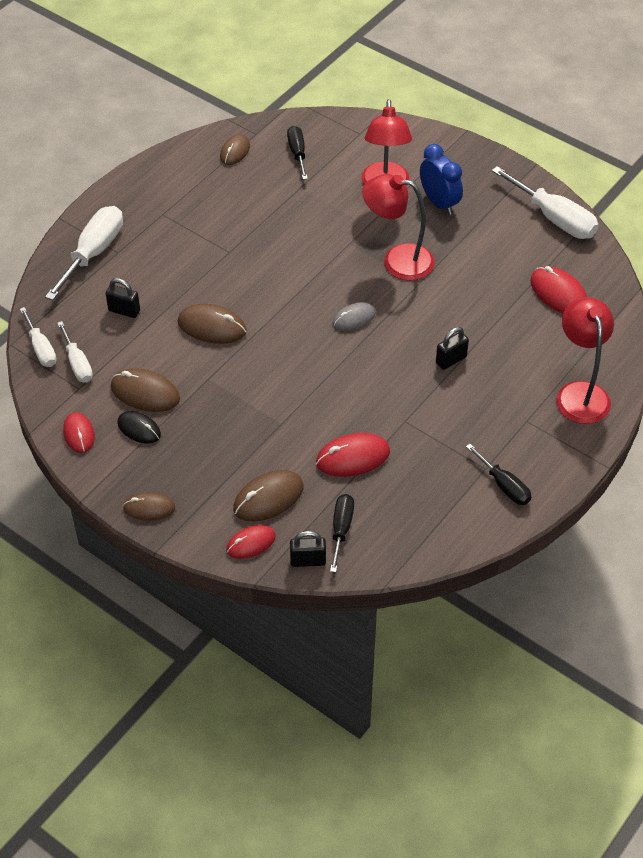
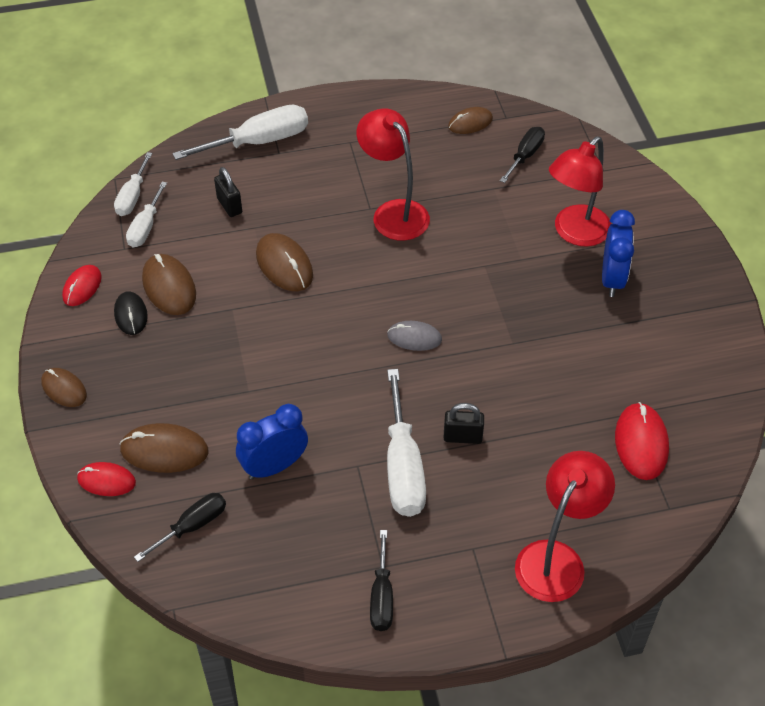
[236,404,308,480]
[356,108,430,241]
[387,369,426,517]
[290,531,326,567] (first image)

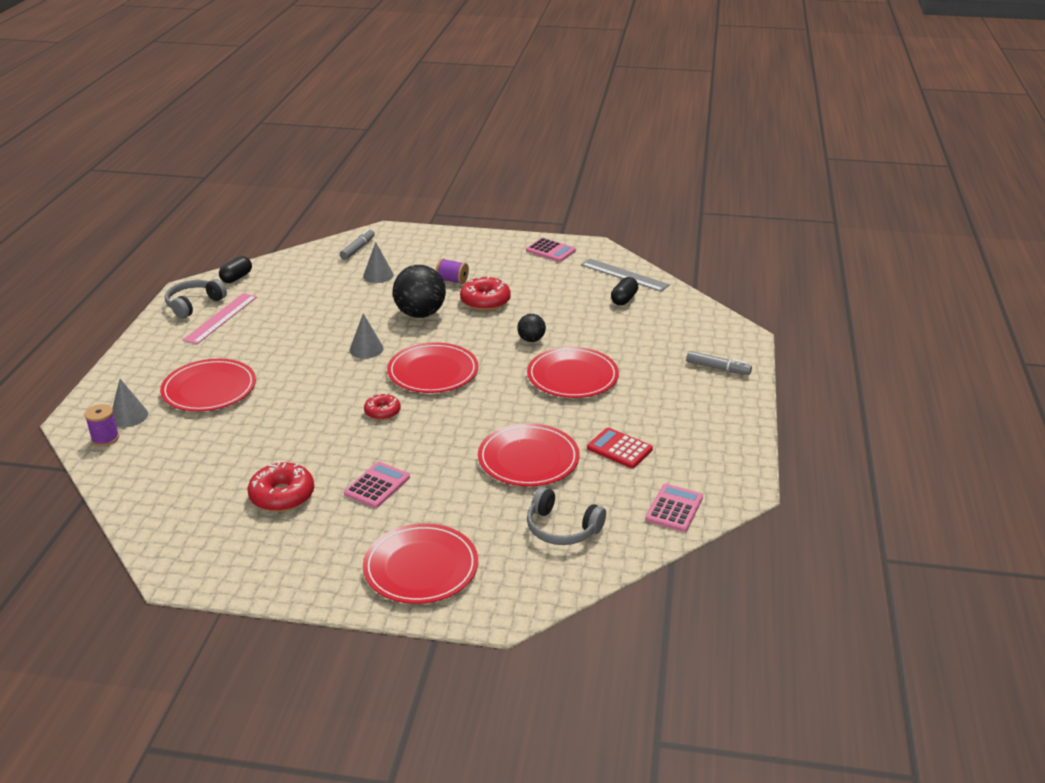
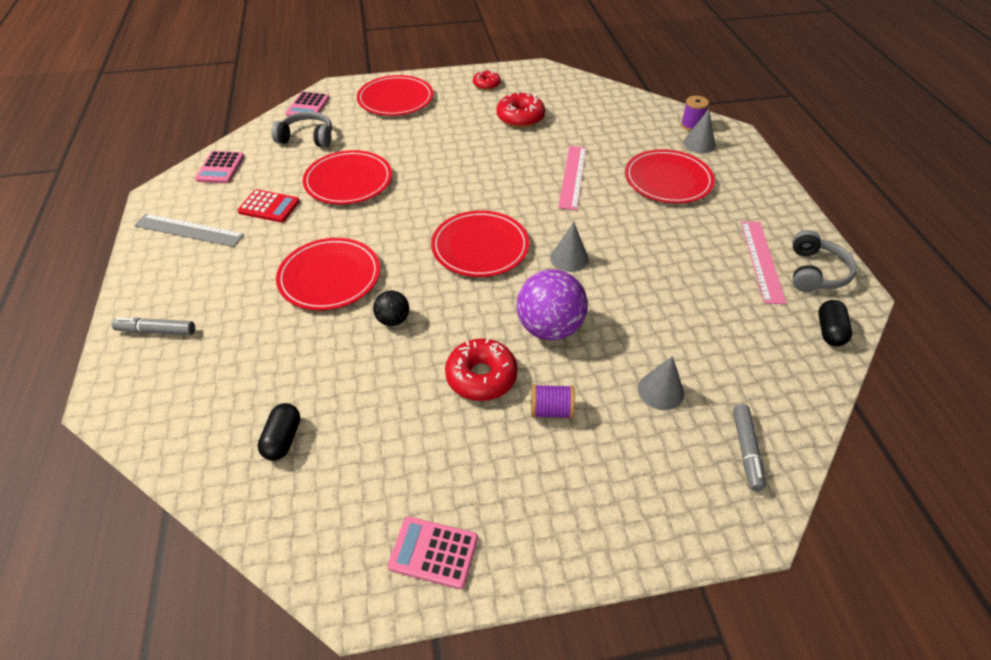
[134,214,244,247]
[286,92,329,117]
[473,70,501,90]
[517,270,588,340]
[558,146,586,210]

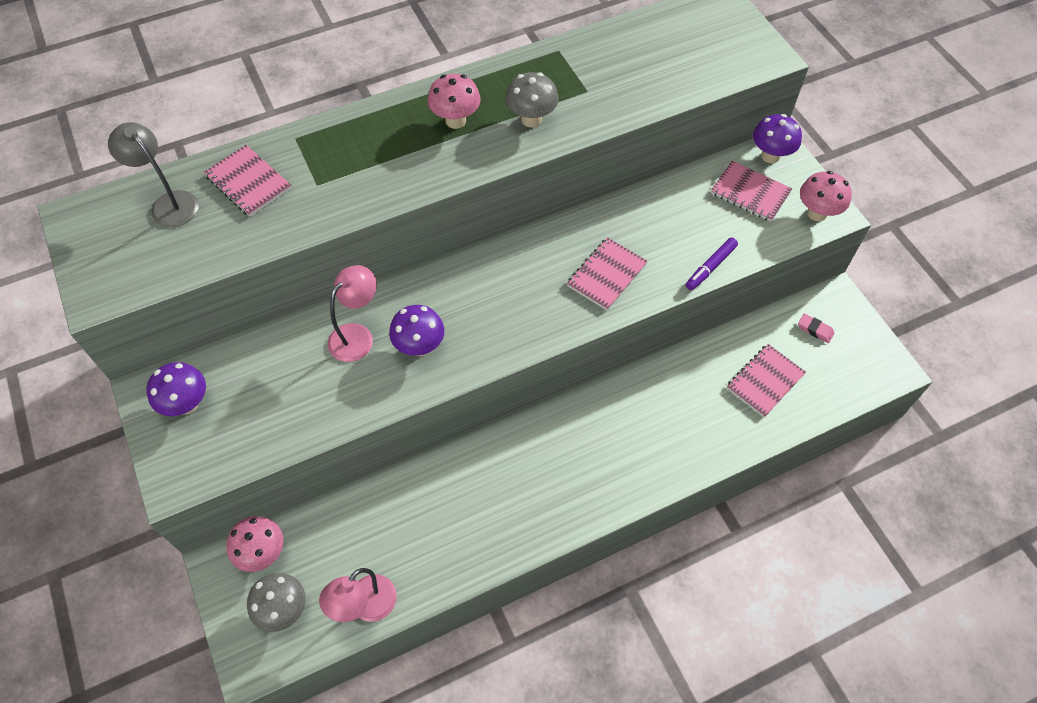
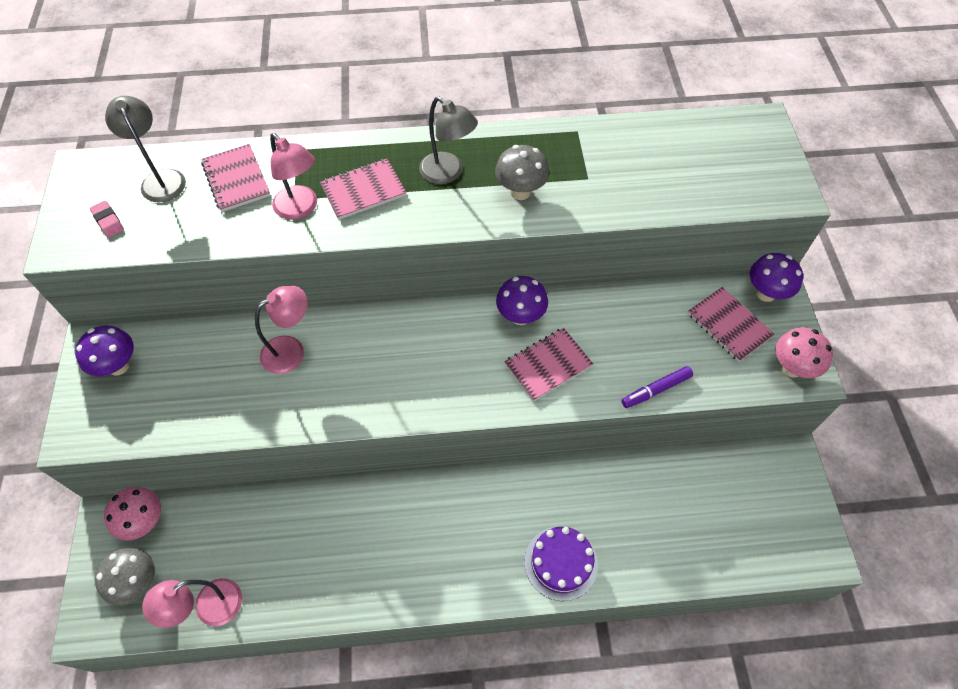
[90,201,124,238]
[270,133,317,220]
[320,159,407,220]
[419,97,478,184]
[496,276,548,325]
[525,527,598,601]

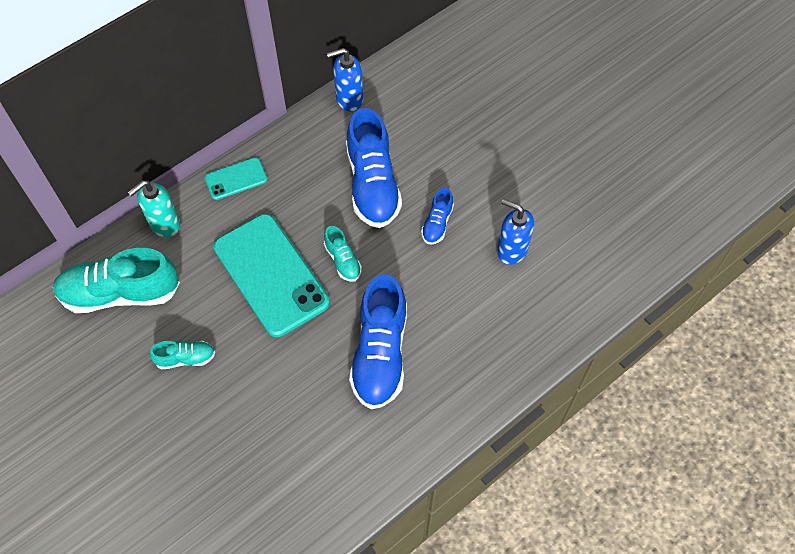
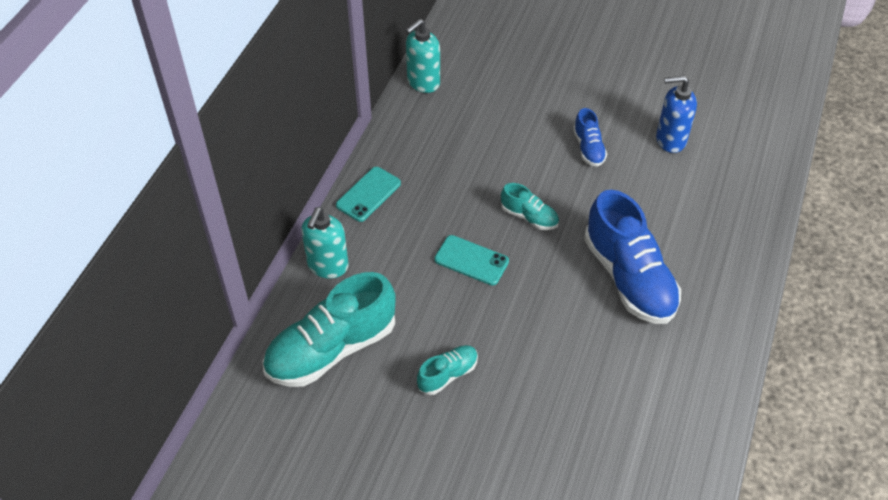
[405,19,440,93]
[434,235,509,286]
[346,108,402,228] (first image)

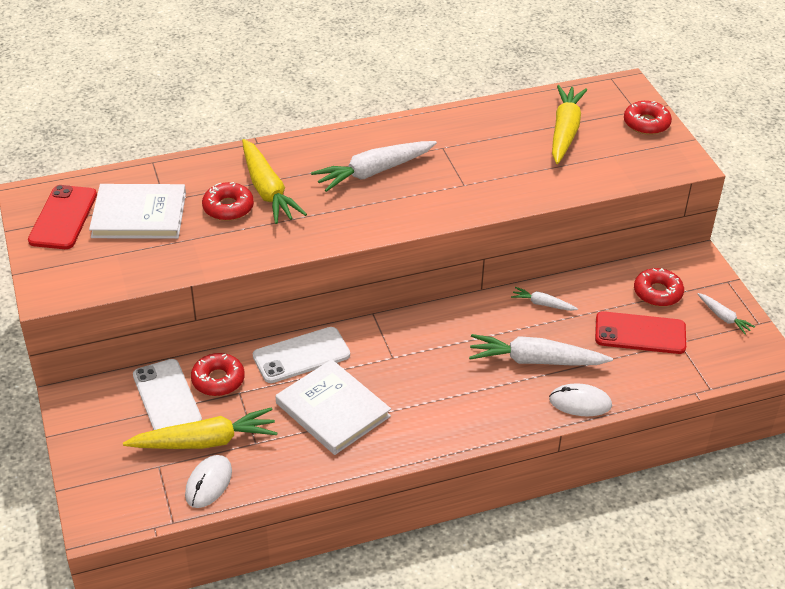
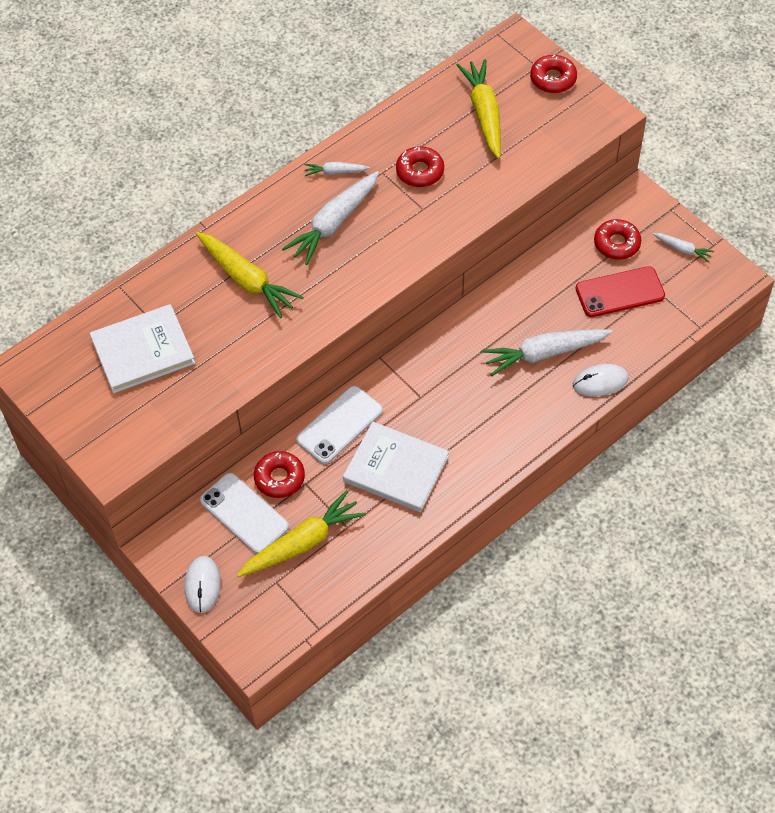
[184,556,221,613]
[304,162,370,176]
[396,146,444,187]
[28,185,97,249] (first image)

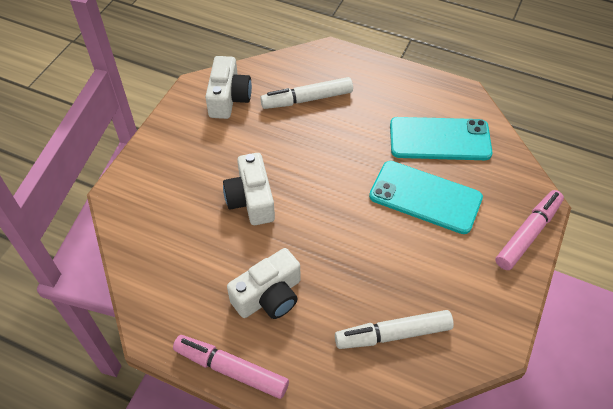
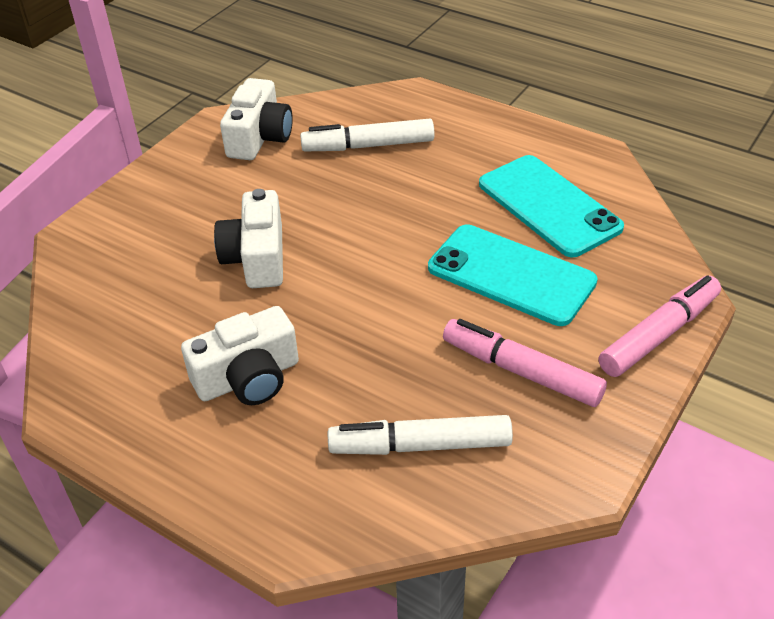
[443,319,607,407]
[479,155,624,257]

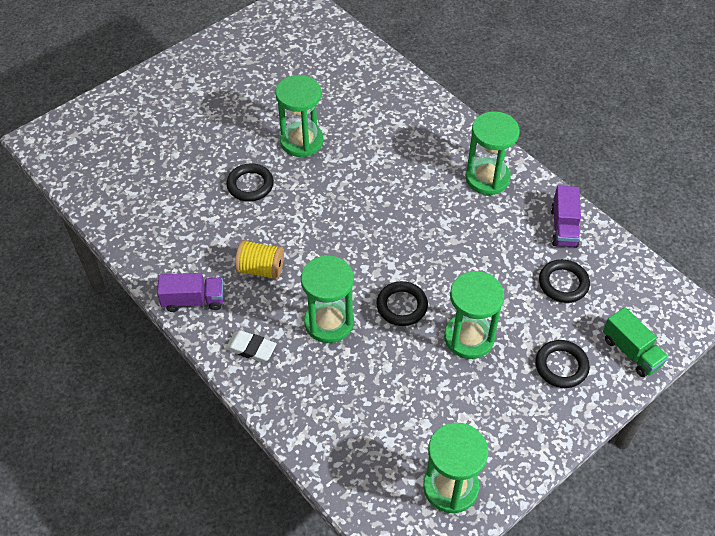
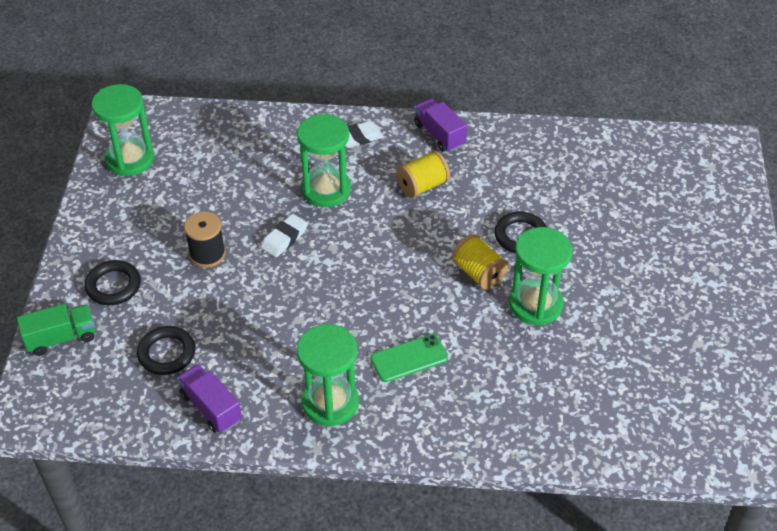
[17,304,95,356]
[184,212,226,268]
[261,214,308,257]
[371,334,448,382]
[414,98,467,152]
[452,234,509,290]

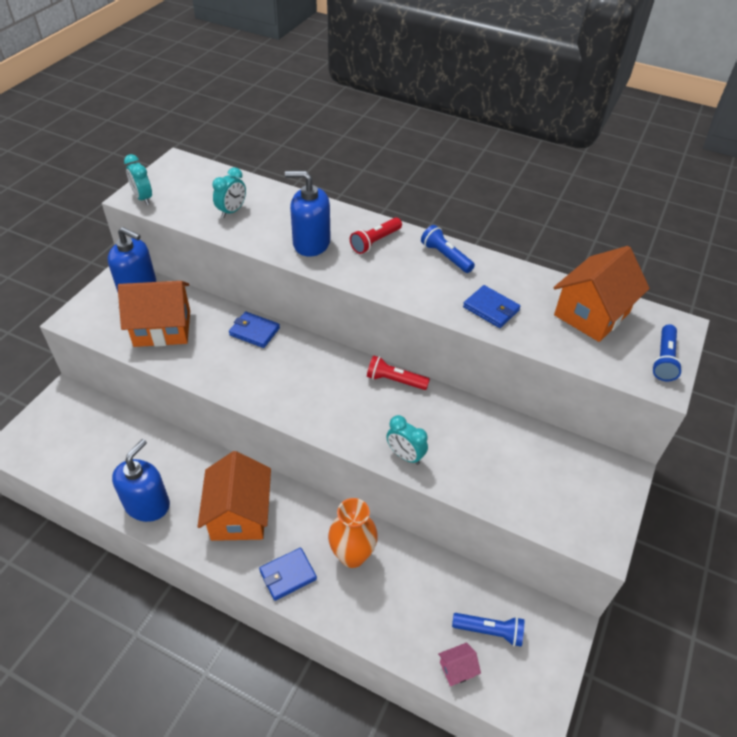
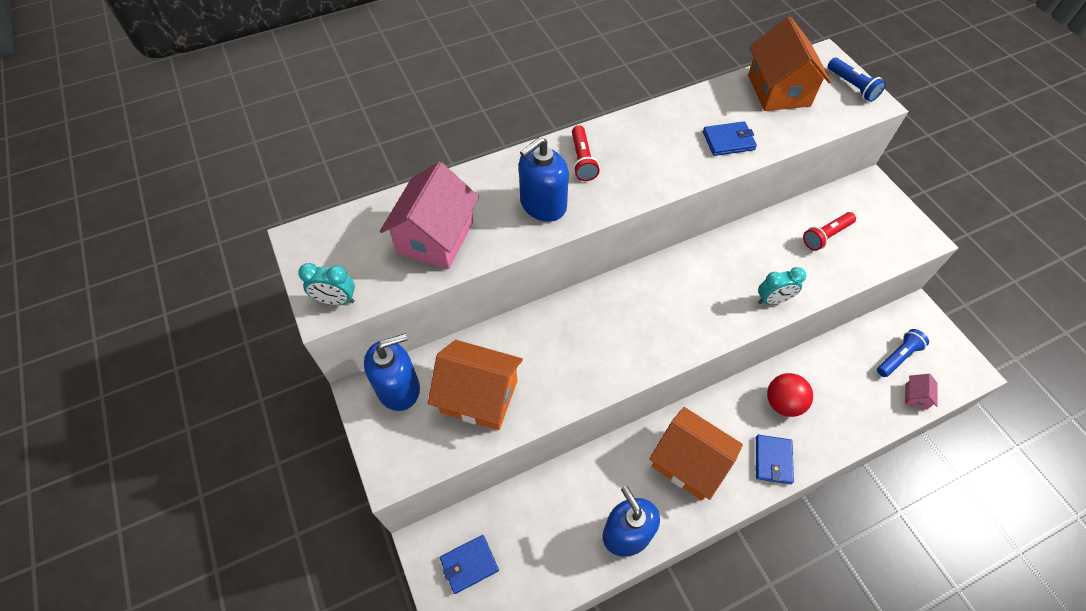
[380,162,479,269]
[428,340,523,430]
[439,535,499,594]
[767,373,813,417]
[803,212,856,251]
[421,225,475,273] (first image)

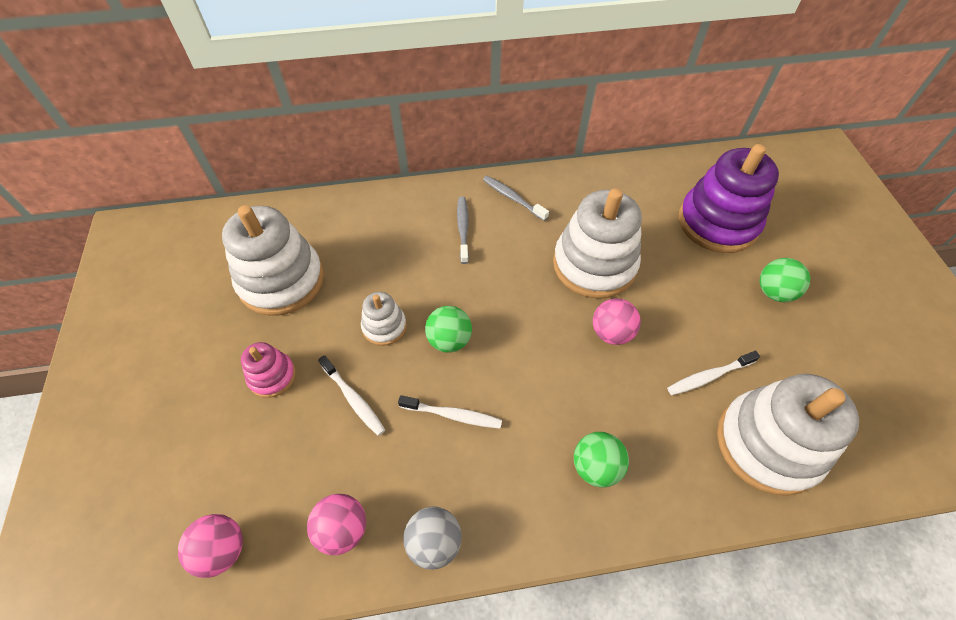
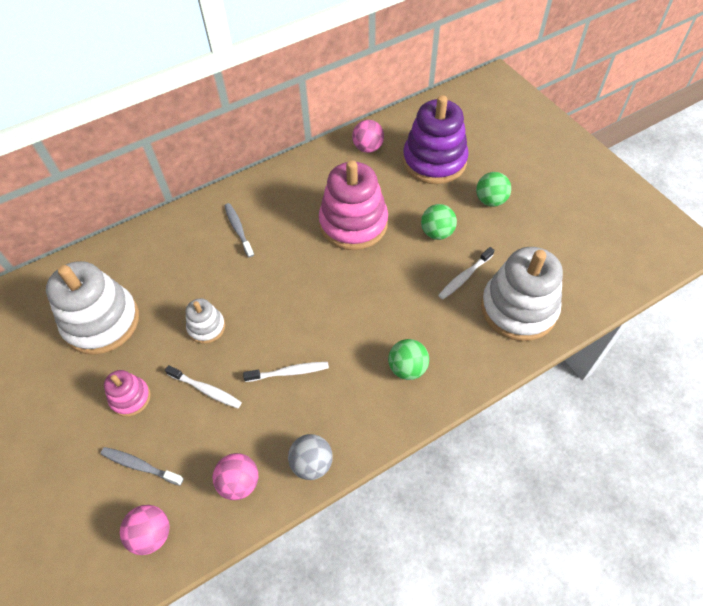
[101,447,184,486]
[319,160,388,250]
[352,120,384,153]
[421,204,457,240]

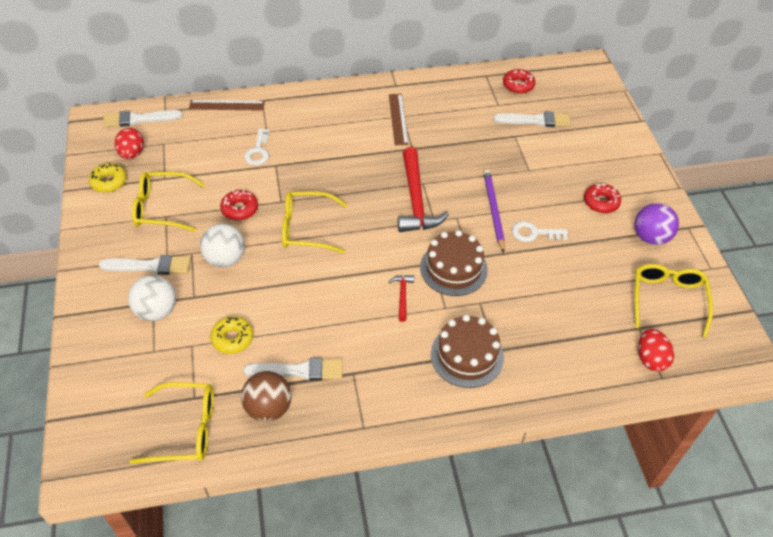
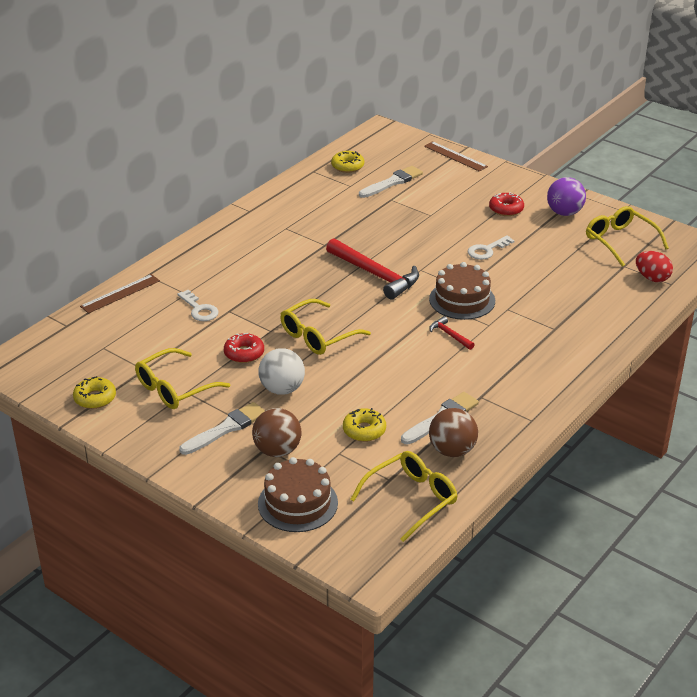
[252,408,301,457]
[258,457,338,532]
[331,151,364,173]
[424,141,488,172]
[103,110,183,127] (first image)
[115,128,144,159] (first image)
[483,169,505,253] (first image)

